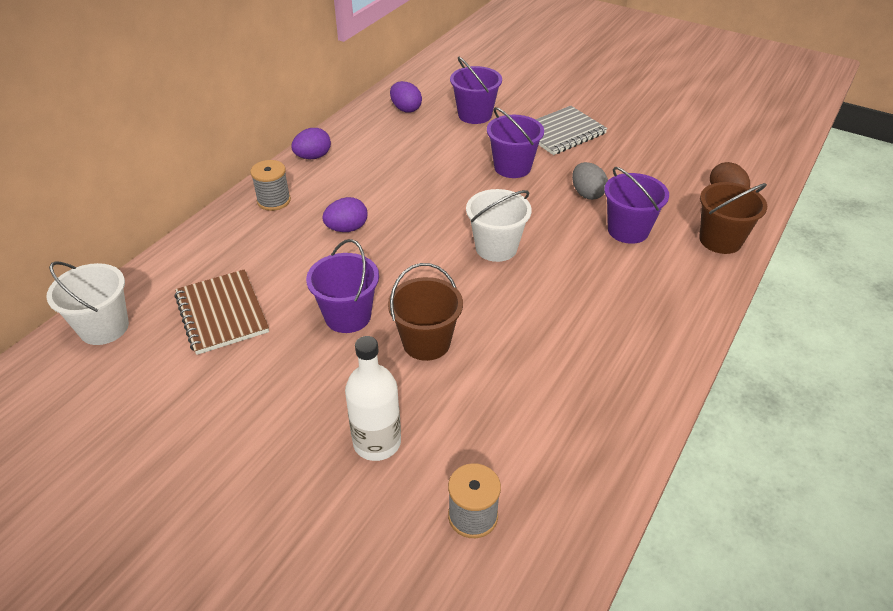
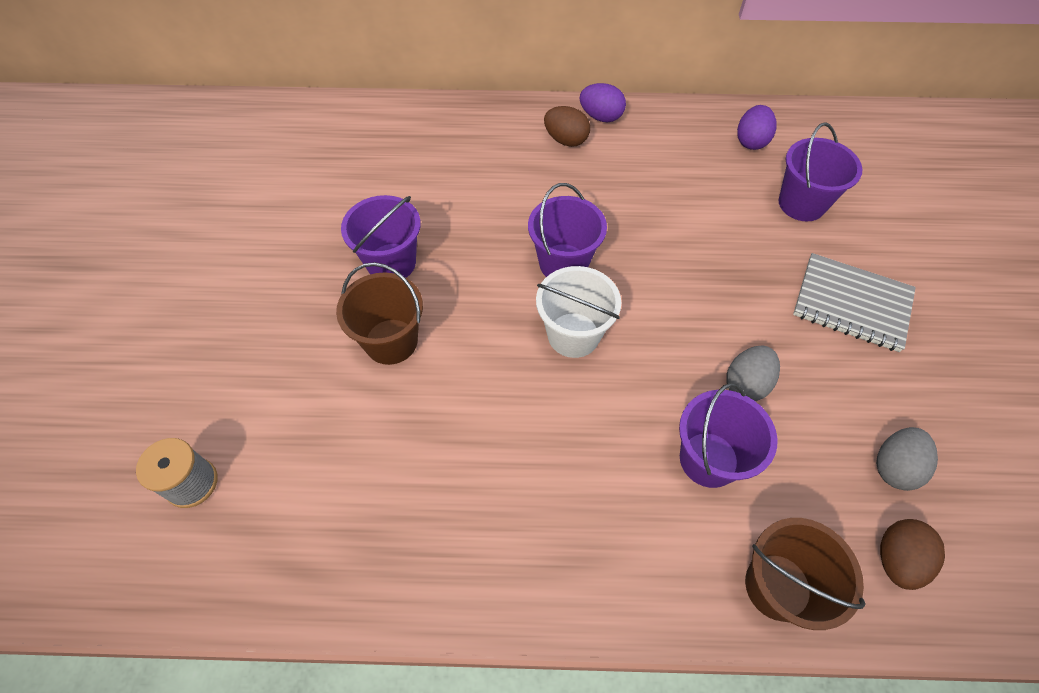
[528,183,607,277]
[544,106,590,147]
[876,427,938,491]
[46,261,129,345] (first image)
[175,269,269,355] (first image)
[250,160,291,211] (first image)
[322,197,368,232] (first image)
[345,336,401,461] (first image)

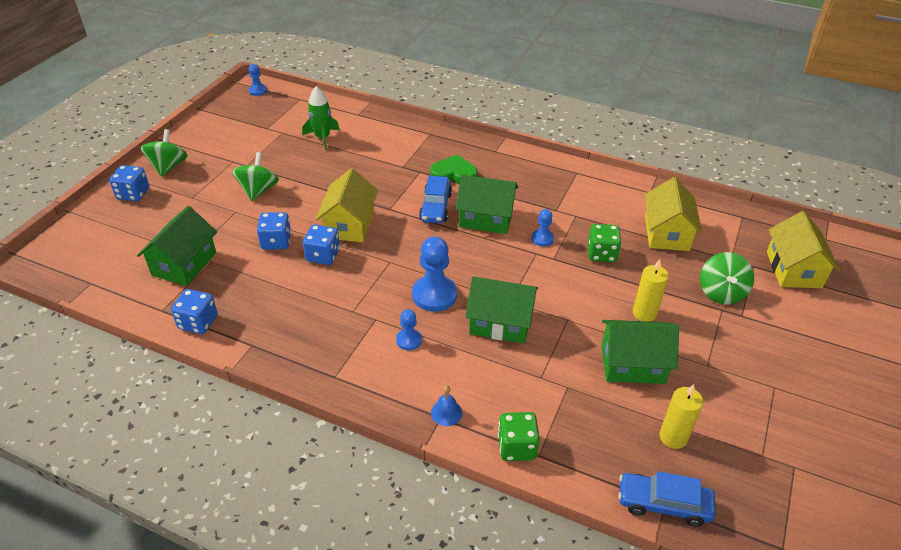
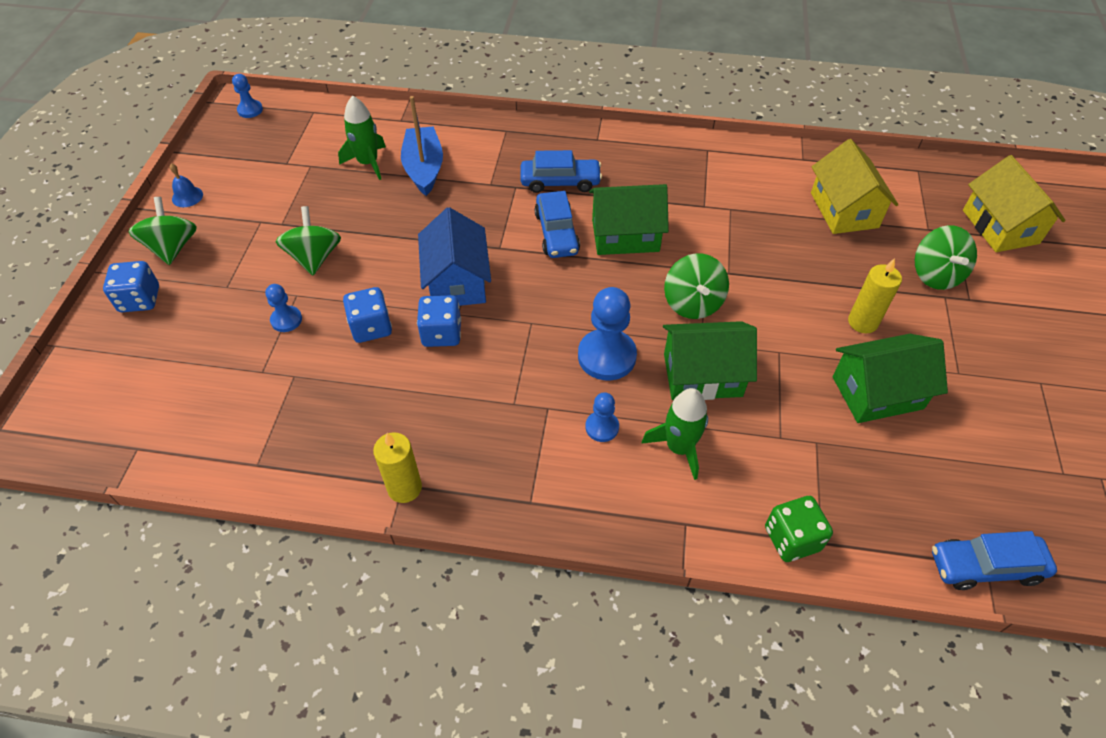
[170,163,203,207]
[265,284,302,332]
[373,432,422,503]
[401,96,443,196]
[418,207,491,306]
[520,150,602,193]
[641,388,708,480]
[664,253,729,319]
[137,206,217,286] (first image)
[171,289,218,334] (first image)
[588,224,621,262] (first image)

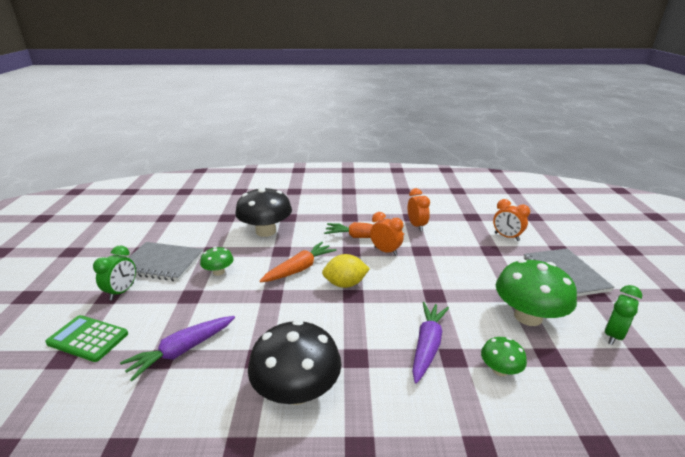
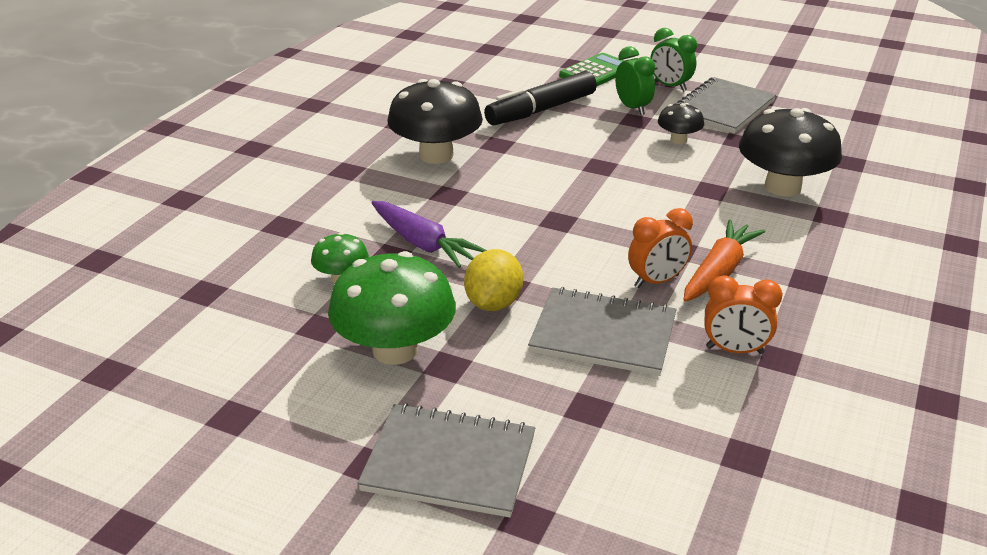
[464,249,523,311]
[484,71,597,125]
[528,287,677,376]
[615,46,655,115]
[658,103,704,144]
[260,242,336,282] (first image)
[493,199,530,241] (first image)

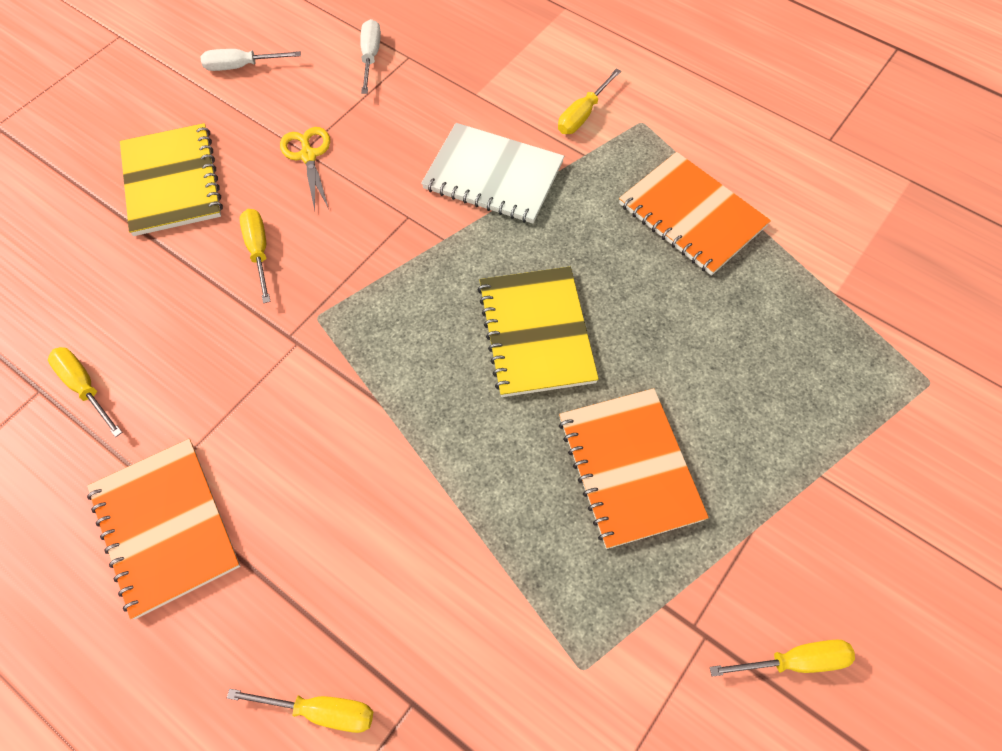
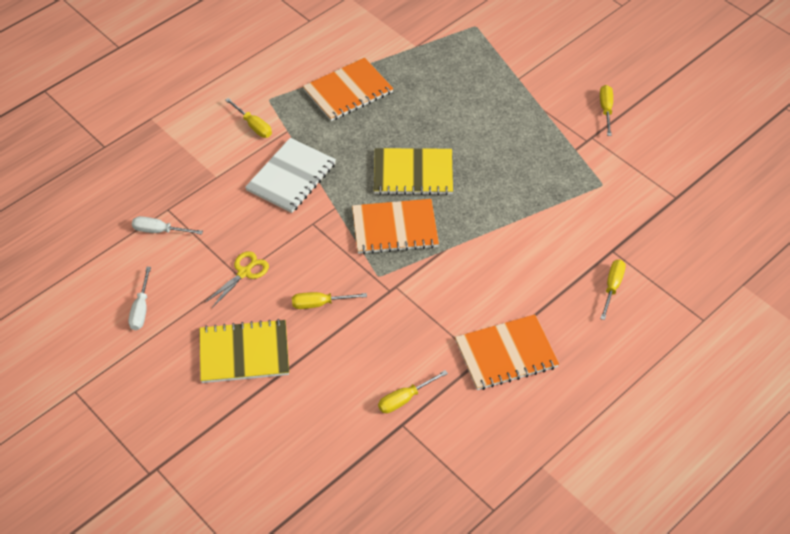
[205,251,269,308]
[352,199,439,254]

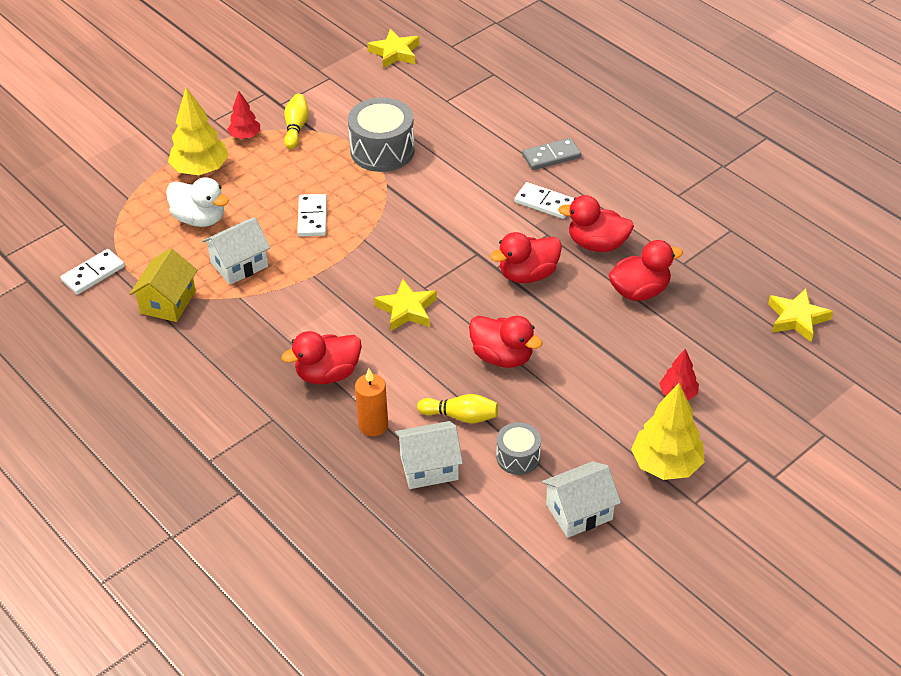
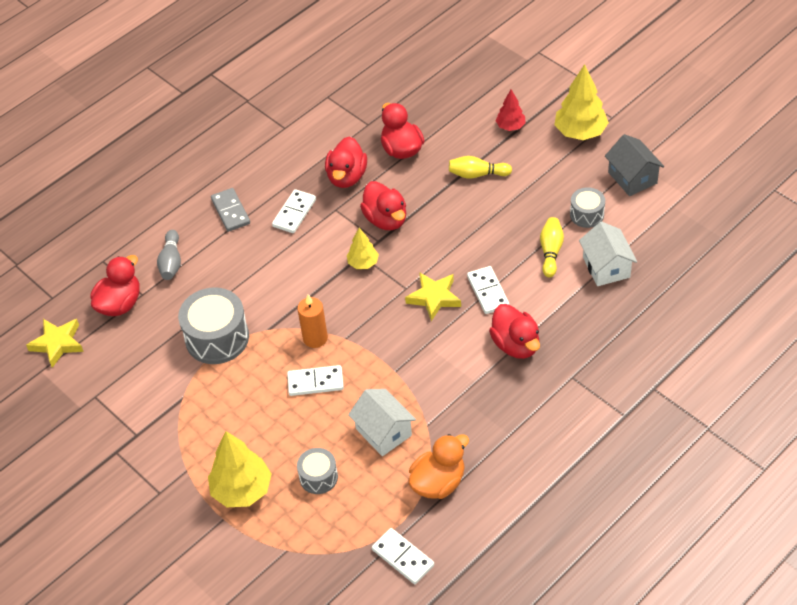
[90,255,140,316]
[157,230,181,280]
[297,295,328,348]
[297,448,338,494]
[347,228,379,269]
[408,434,469,499]
[449,156,512,179]
[467,266,509,314]
[605,134,664,196]
[227,91,260,139] (first image)
[768,289,833,343] (first image)

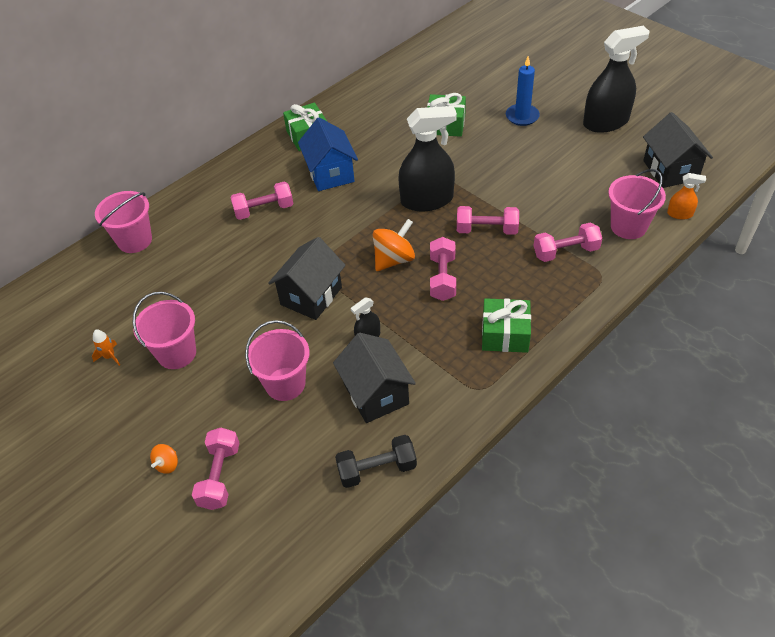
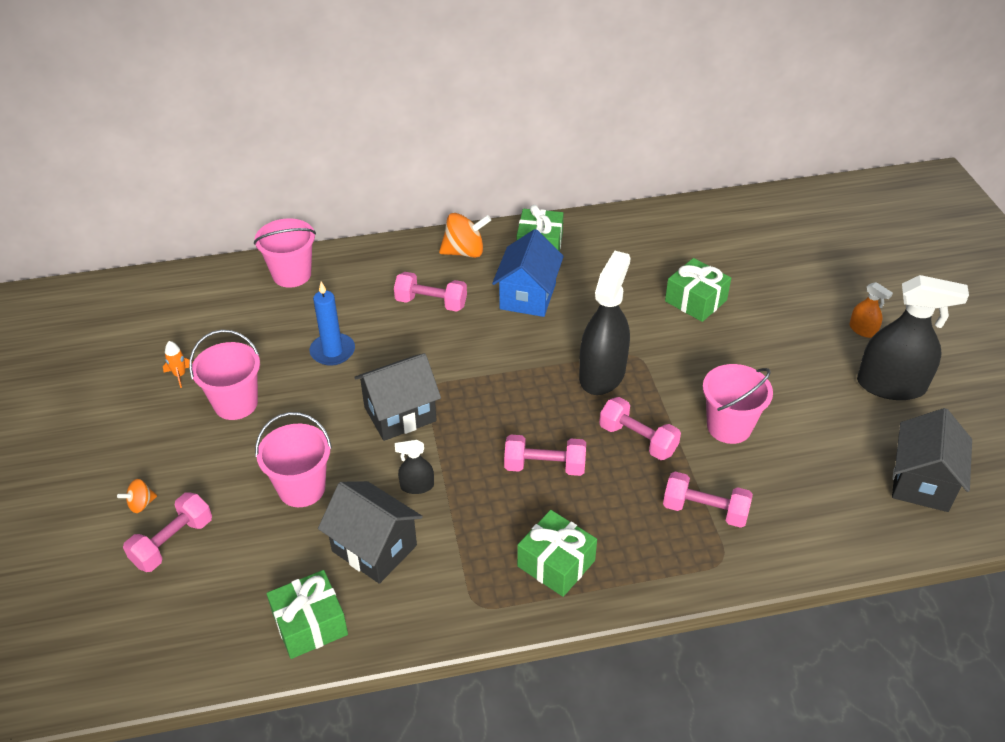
[266,570,348,659]
[309,282,355,366]
[318,481,423,584]
[439,213,491,258]
[504,434,586,476]
[579,251,630,395]
[703,364,773,444]
[849,282,893,338]

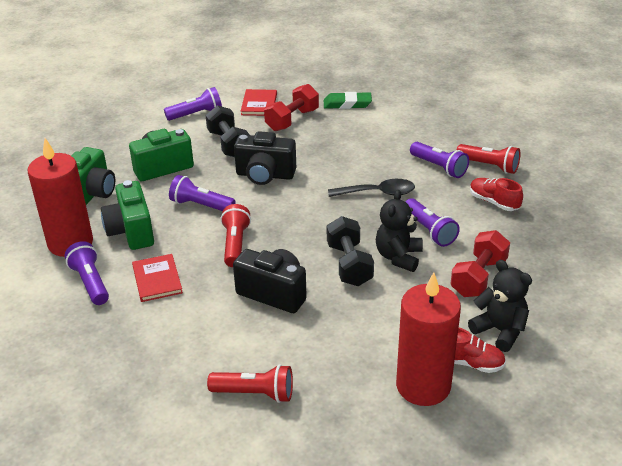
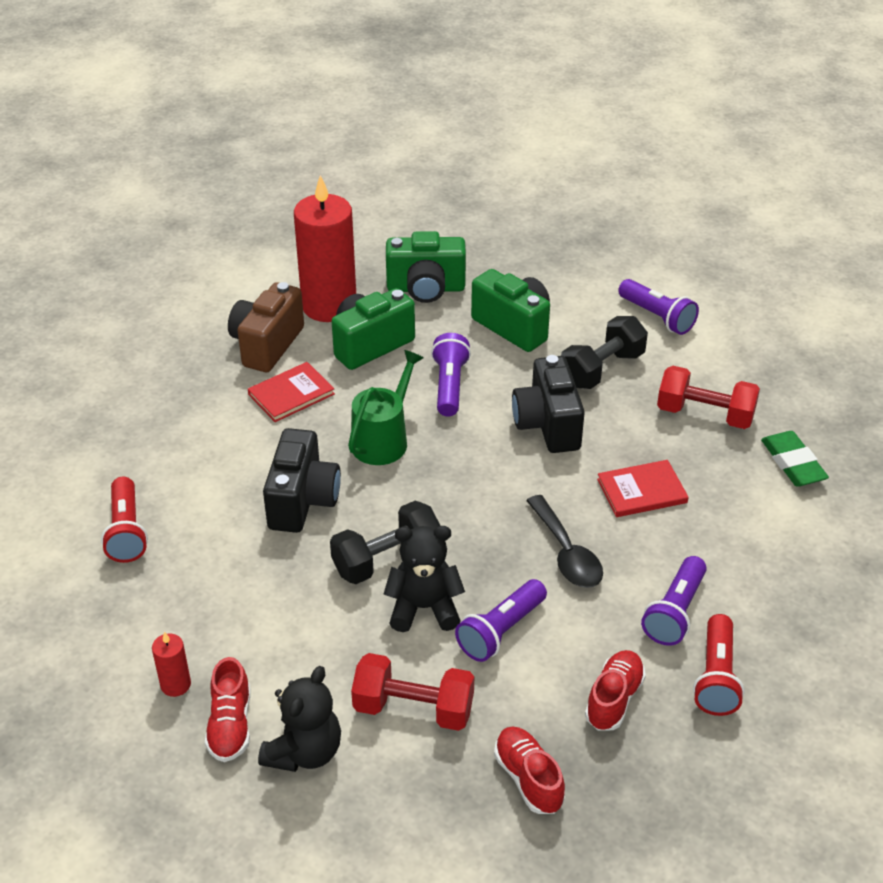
[152,632,191,697]
[228,282,304,372]
[348,350,424,465]
[494,726,565,814]
[597,460,688,517]

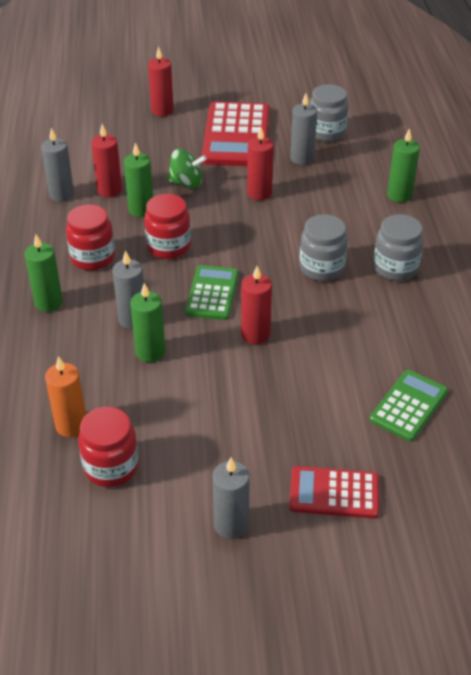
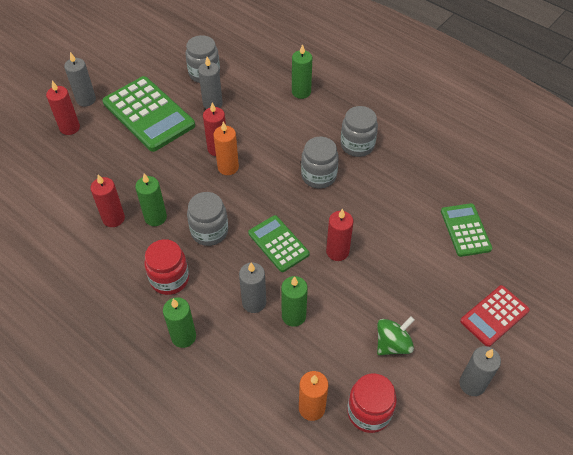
[64,52,96,107]
[102,76,195,152]
[187,192,228,246]
[213,121,239,175]
[377,316,415,355]

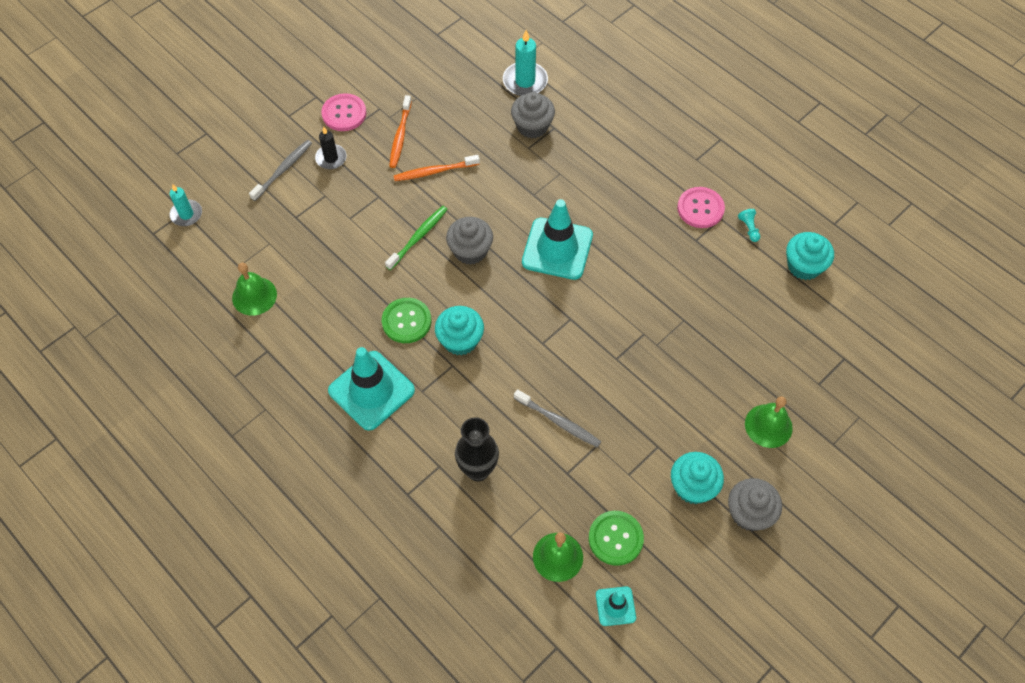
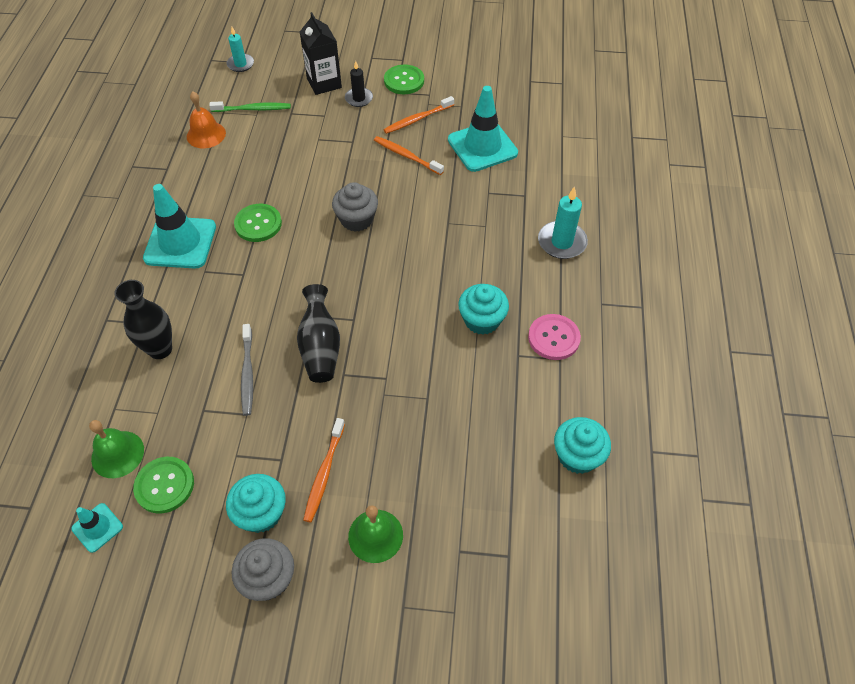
[187,91,226,148]
[209,101,291,112]
[297,284,340,383]
[300,12,342,95]
[303,418,345,522]
[384,65,424,94]
[448,86,518,172]
[458,284,509,335]
[538,186,588,259]
[511,92,555,138] (first image)
[738,209,760,242] (first image)

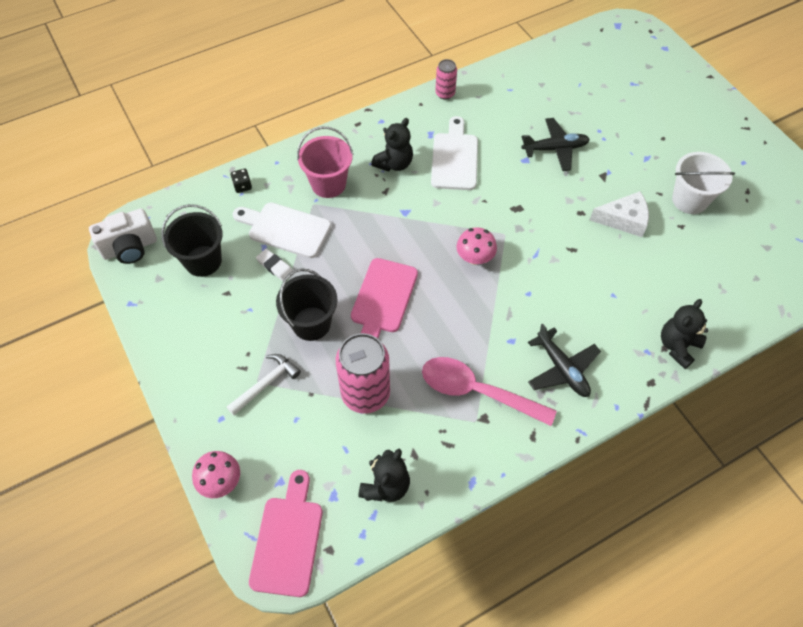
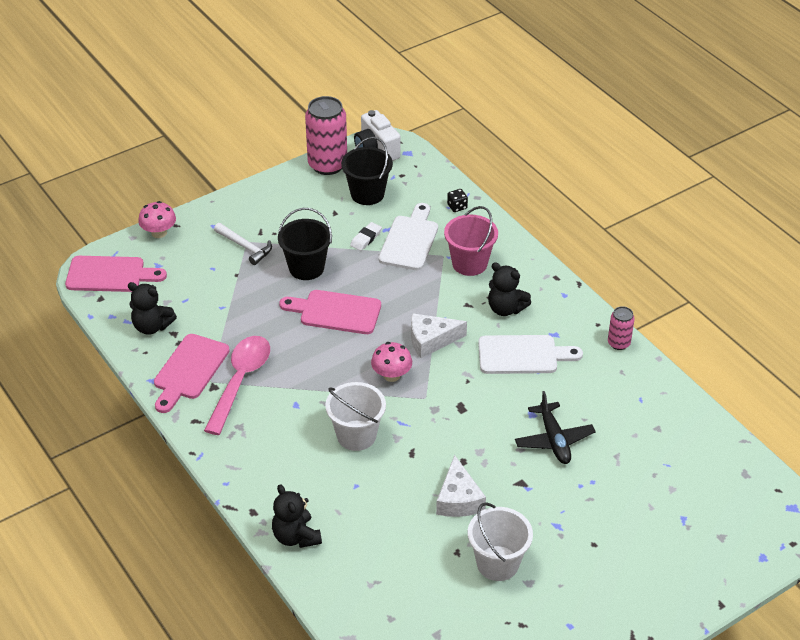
[154,334,229,413]
[272,484,322,548]
[305,96,347,175]
[325,382,386,451]
[411,313,467,358]
[528,323,601,397] (first image)

